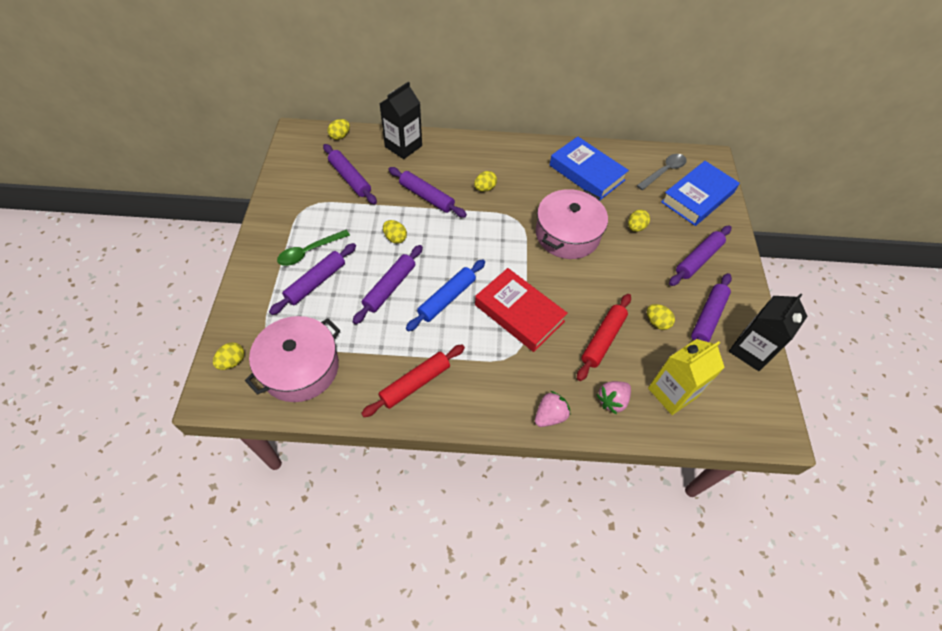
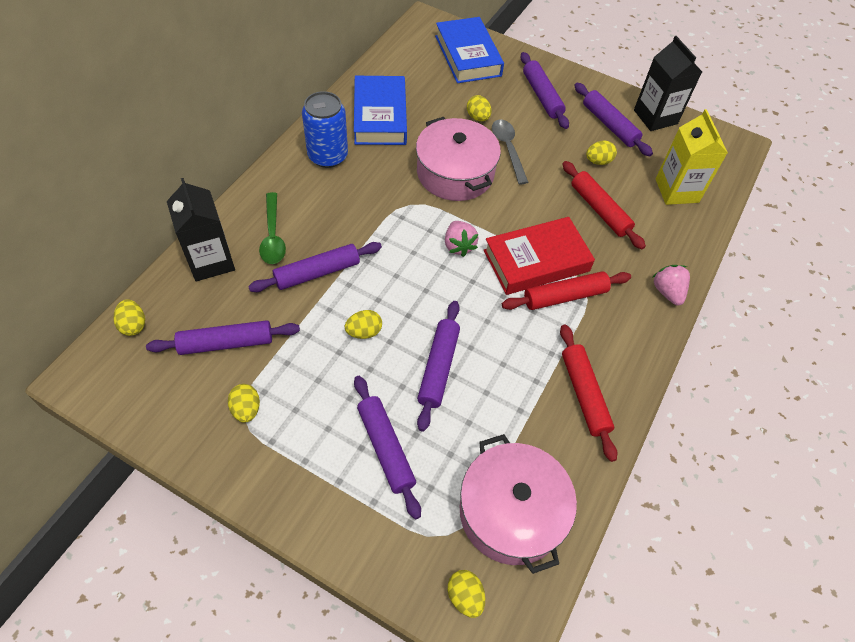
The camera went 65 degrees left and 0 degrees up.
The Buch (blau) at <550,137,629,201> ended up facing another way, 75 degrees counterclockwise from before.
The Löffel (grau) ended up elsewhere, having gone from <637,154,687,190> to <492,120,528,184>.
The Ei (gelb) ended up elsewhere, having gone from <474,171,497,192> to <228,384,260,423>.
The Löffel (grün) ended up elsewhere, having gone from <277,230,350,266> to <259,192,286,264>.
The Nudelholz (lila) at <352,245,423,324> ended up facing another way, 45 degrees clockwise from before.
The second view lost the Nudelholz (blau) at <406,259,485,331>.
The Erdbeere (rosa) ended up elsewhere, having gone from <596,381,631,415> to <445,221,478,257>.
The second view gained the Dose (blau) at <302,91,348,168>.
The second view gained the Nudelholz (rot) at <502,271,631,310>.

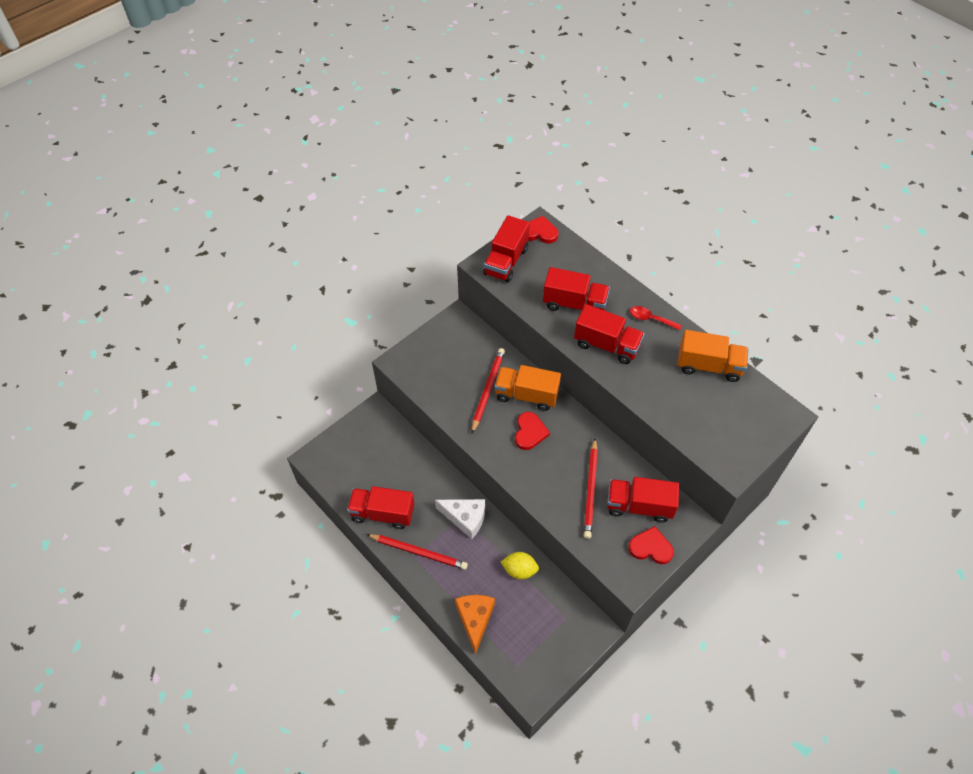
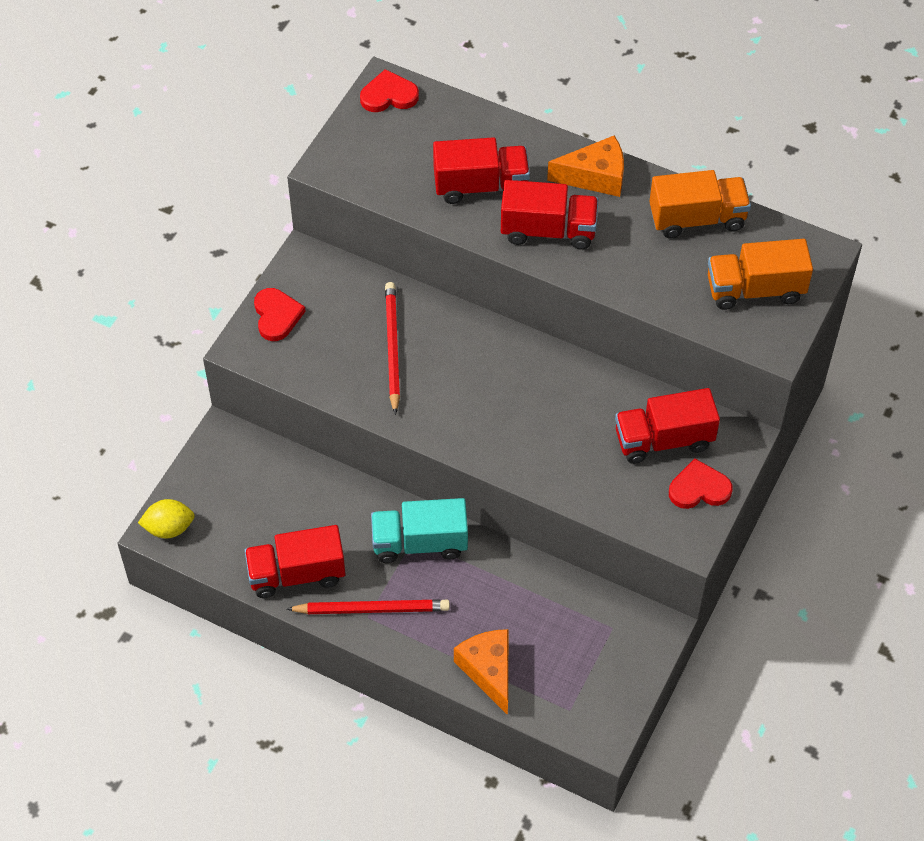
The camera went 20 degrees left and 0 degrees up.
The second view lost the Lastwagen (rot) at <483,215,530,282>.
Where the Löffel (rot) stood at <630,306,682,330>, the Käse (orange) came to stand at <547,136,624,197>.
The Lastwagen (orange) ended up elsewhere, having gone from <495,365,561,411> to <708,239,813,310>.
The Herz (rot) ended up elsewhere, having gone from <515,412,550,450> to <254,288,306,341>.
The second view lost the Bleistift (rot) at <584,439,598,539>.
Where the Käse (weiß) stood at <435,499,485,539>, the Lastwagen (türkis) came to stand at <371,498,468,563>.
The Zitrone (gelb) ended up elsewhere, having gone from <501,552,539,579> to <138,499,195,538>.

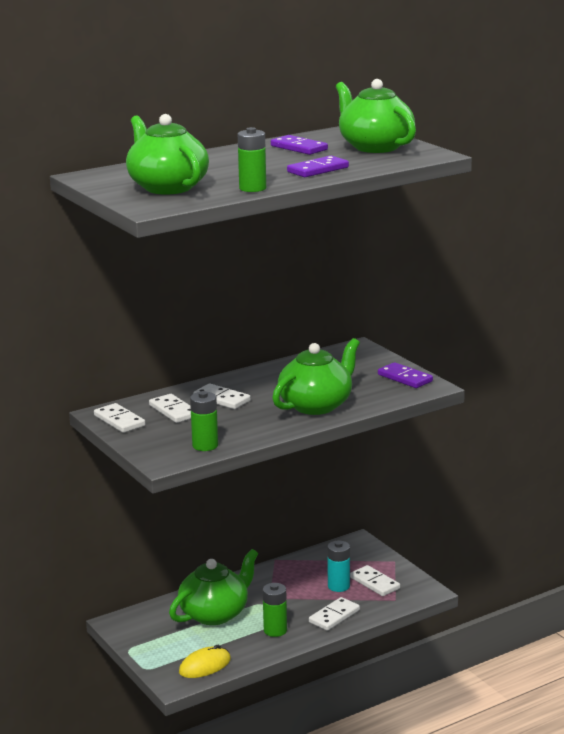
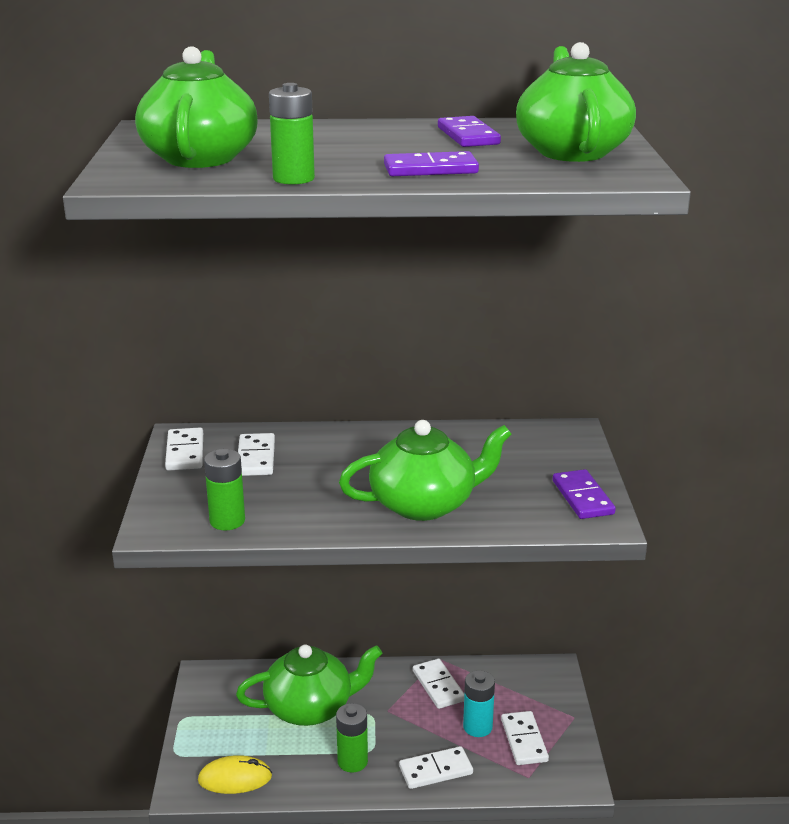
The camera went 30 degrees right and 5 degrees up.
The Dominostein (weiß) ended up elsewhere, having gone from <193,384,251,409> to <413,659,464,709>.

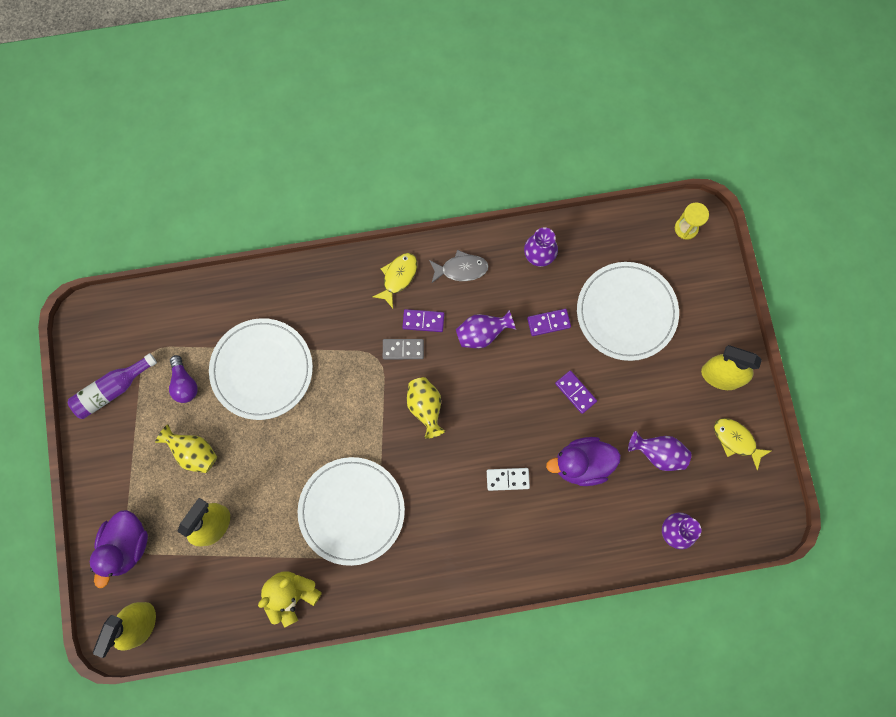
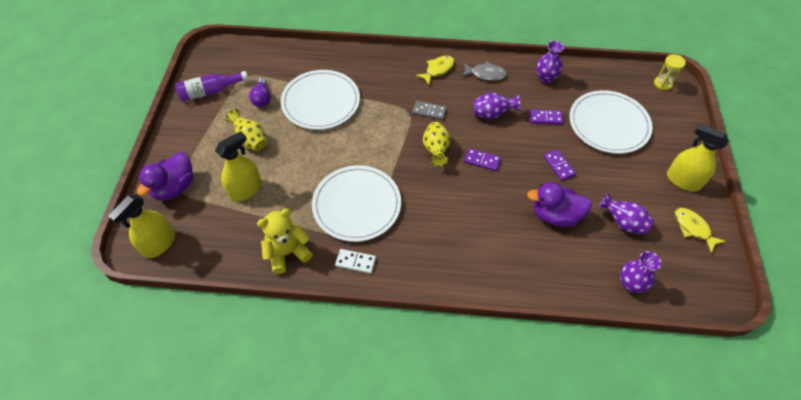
The camera went 15 degrees right and 20 degrees down.
The Dominostein (lila) ended up elsewhere, having gone from <402,309,444,332> to <464,148,501,171>.
The Dominostein (weiß) ended up elsewhere, having gone from <487,468,530,491> to <335,249,376,274>.

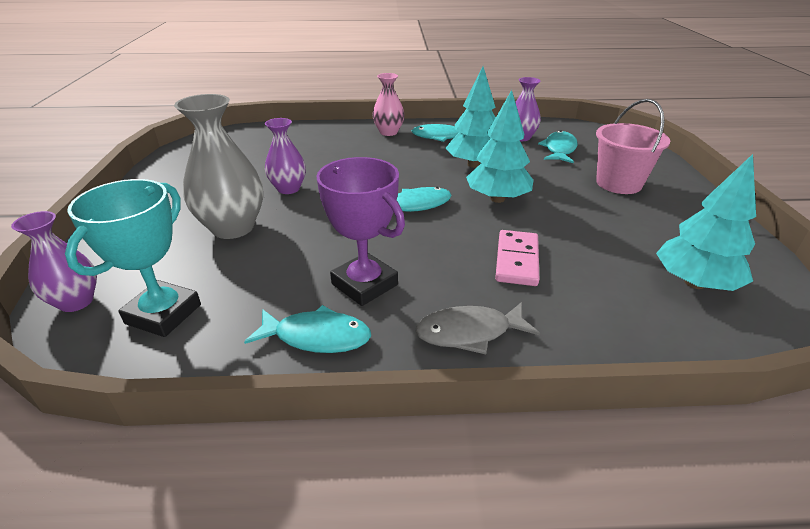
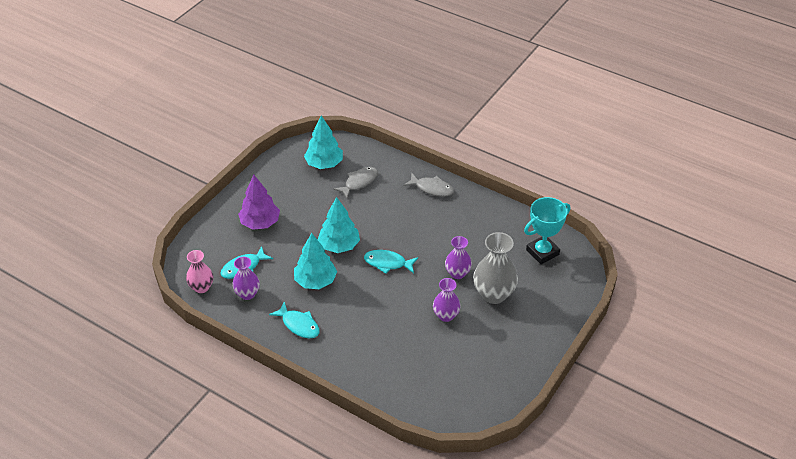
The camera went 145 degrees left and 10 degrees up.
The Vase (rosa) ended up elsewhere, having gone from <372,73,404,136> to <186,250,213,293>.
Where the Eimer (rosa) stood at <596,99,670,194>, the Baum (lila) came to stand at <238,175,280,230>.
The second view lost the Pokal (lila) at <316,157,405,306>.
The Vase (lila) ended up elsewhere, having gone from <11,211,97,312> to <445,236,472,279>.
The second view lost the Dominostein (rosa) at <495,230,539,286>.
The second view lost the Fisch (türkis) at <244,305,371,353>.
The second view gained the Fisch (grau) at <334,167,378,199>.

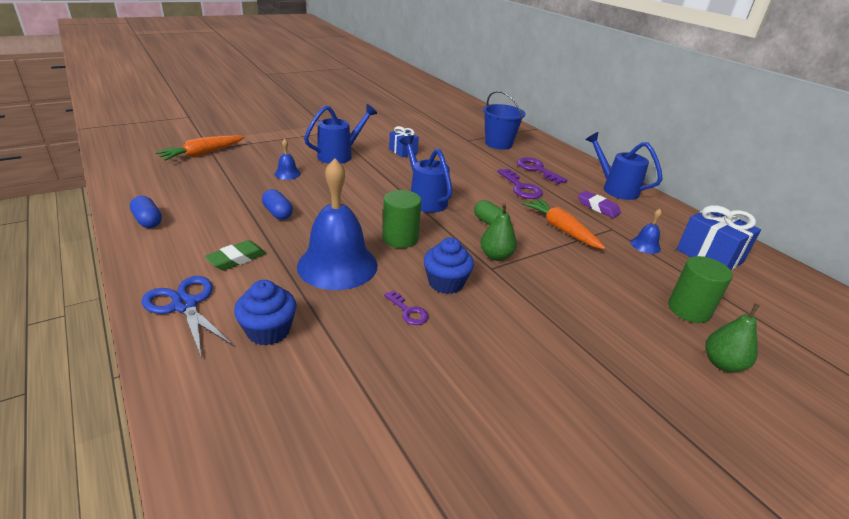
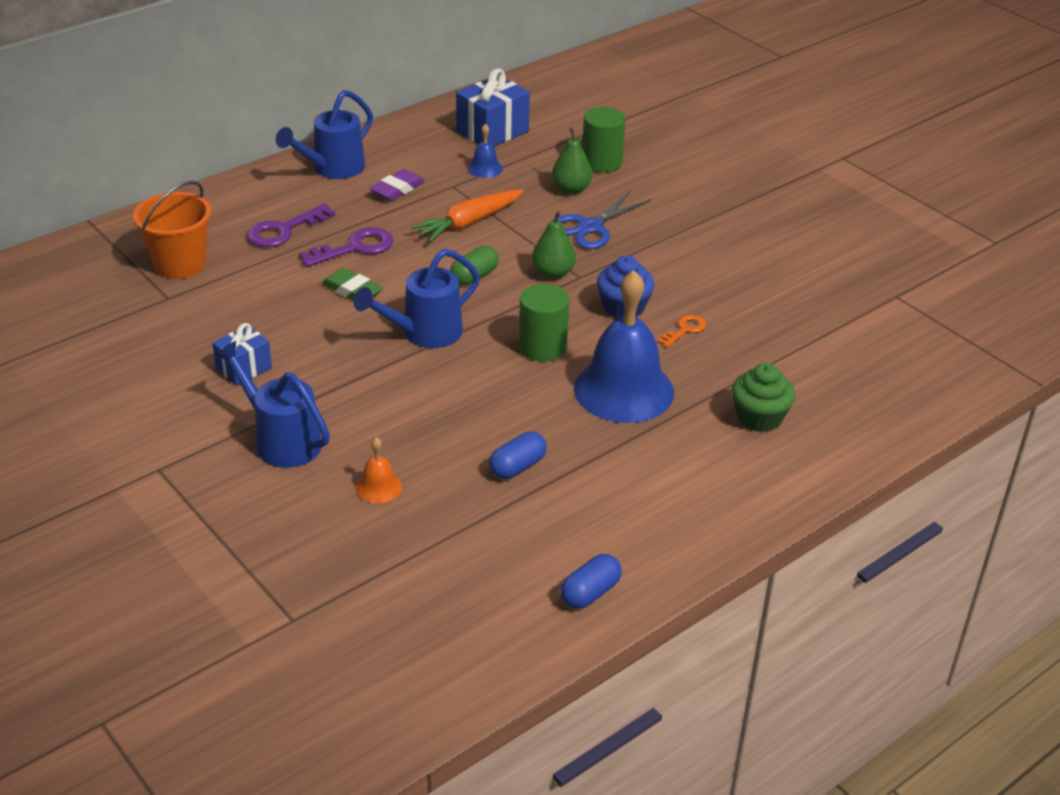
The camera went 95 degrees left and 5 degrees up.
What was the Eimer (blau) at <483,91,525,150> turned into the Eimer (orange) at <133,181,212,279>.
The second view lost the Karotte (orange) at <155,135,245,161>.
What was the Glocke (blau) at <274,139,301,180> turned into the Glocke (orange) at <356,437,402,503>.
The Radiergummi (grün) ended up elsewhere, having gone from <205,240,266,271> to <322,268,383,301>.
The Schere (blau) ended up elsewhere, having gone from <142,276,234,356> to <554,190,652,249>.
What was the Muffin (blau) at <234,280,296,345> turned into the Muffin (grün) at <732,363,795,432>.
What was the Schlüssel (lila) at <384,290,429,325> turned into the Schlüssel (orange) at <658,315,706,348>.
The Birne (grün) ended up elsewhere, having gone from <705,303,760,372> to <552,127,592,194>.

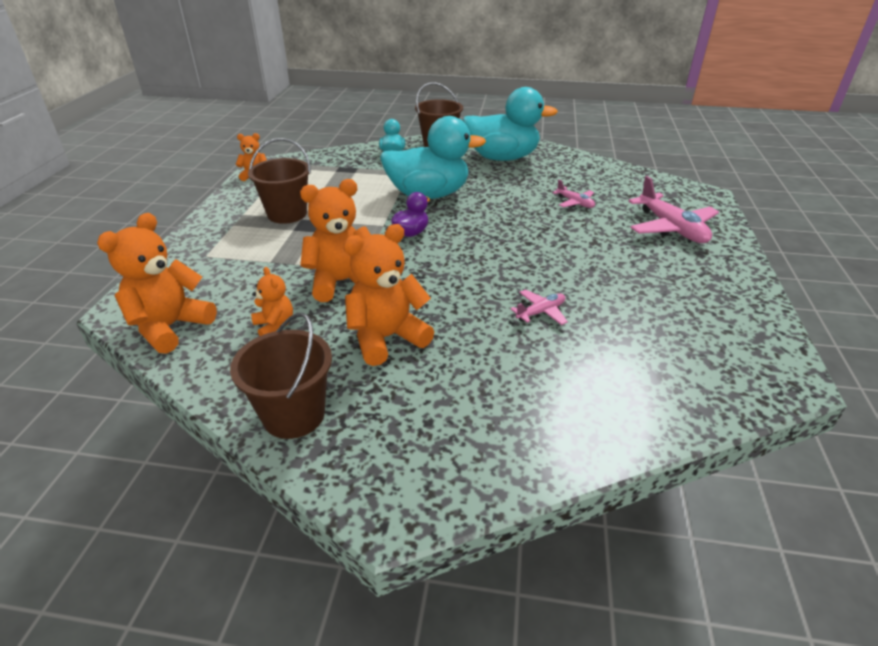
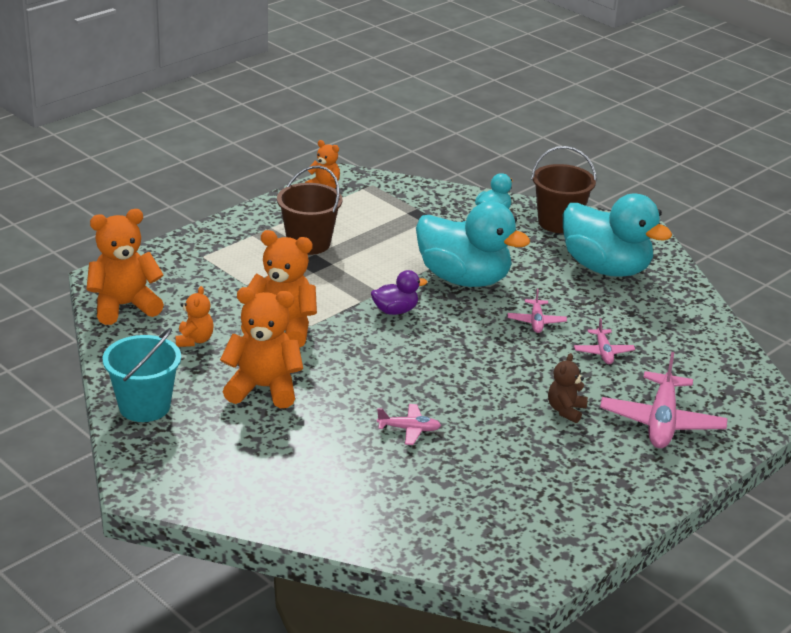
The camera went 35 degrees right and 5 degrees down.
What was the Eimer (braun) at <230,313,332,439> turned into the Eimer (türkis) at <103,328,181,422>.
The second view gained the Flugzeug (rosa) at <508,289,567,333>.
The second view gained the Teddybär (braun) at <548,353,588,423>.

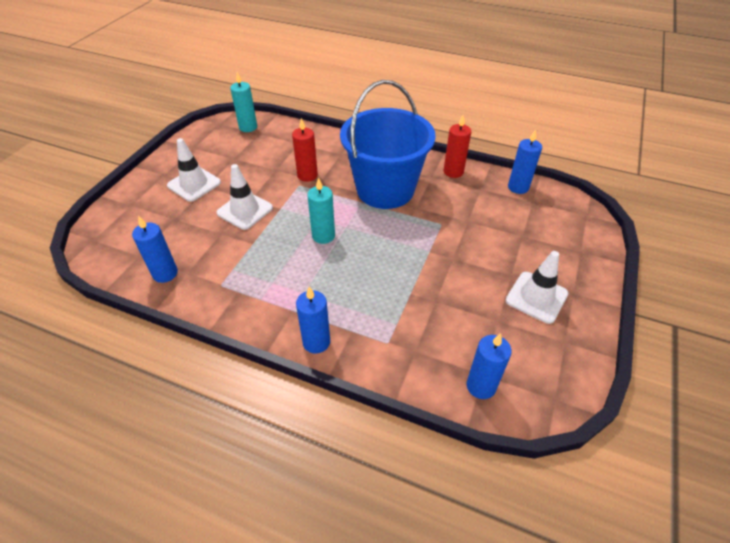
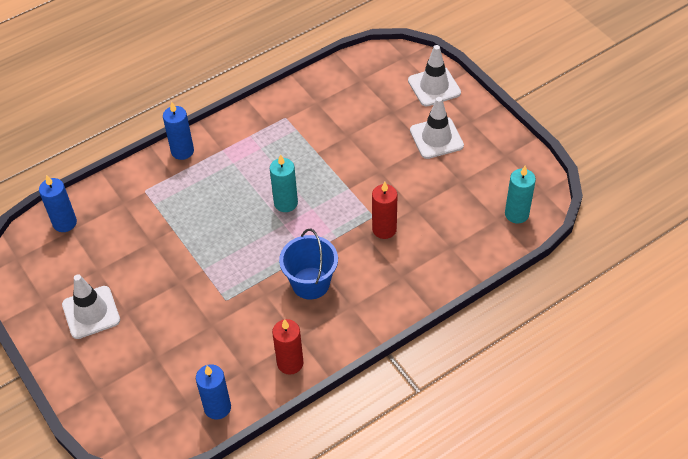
The camera went 125 degrees right and 5 degrees up.
The size of the Eimer (blau) at <340,80,436,209> changed by a factor of 0.55.
The Leitkegel (weiß) ended up elsewhere, having gone from <217,164,273,230> to <408,45,461,106>.
The second view lost the Kerze (blau) at <132,215,178,283>.

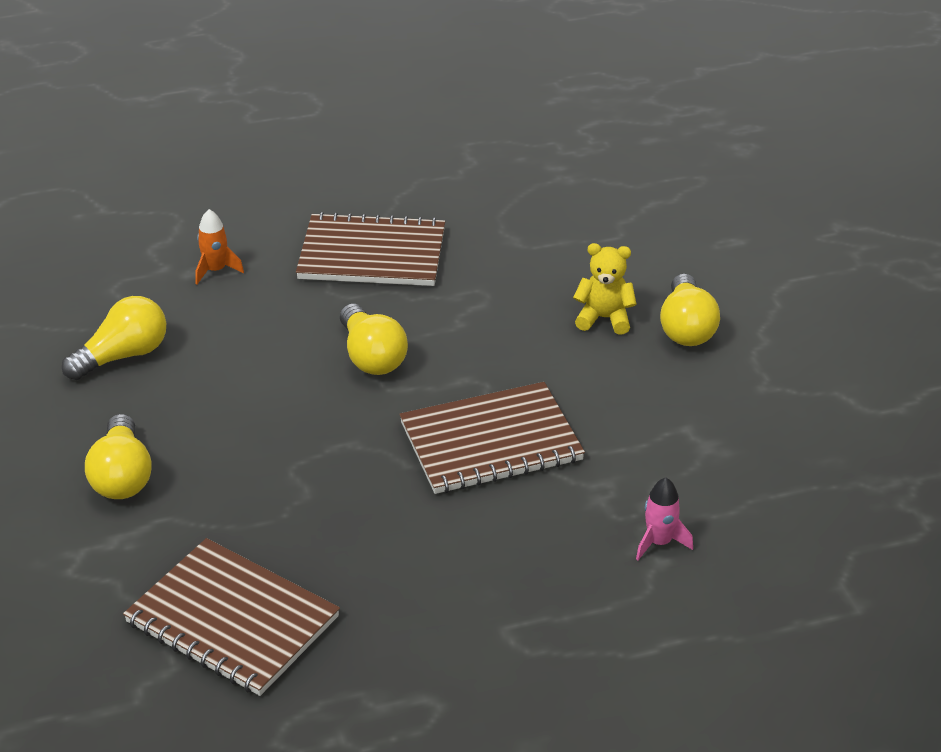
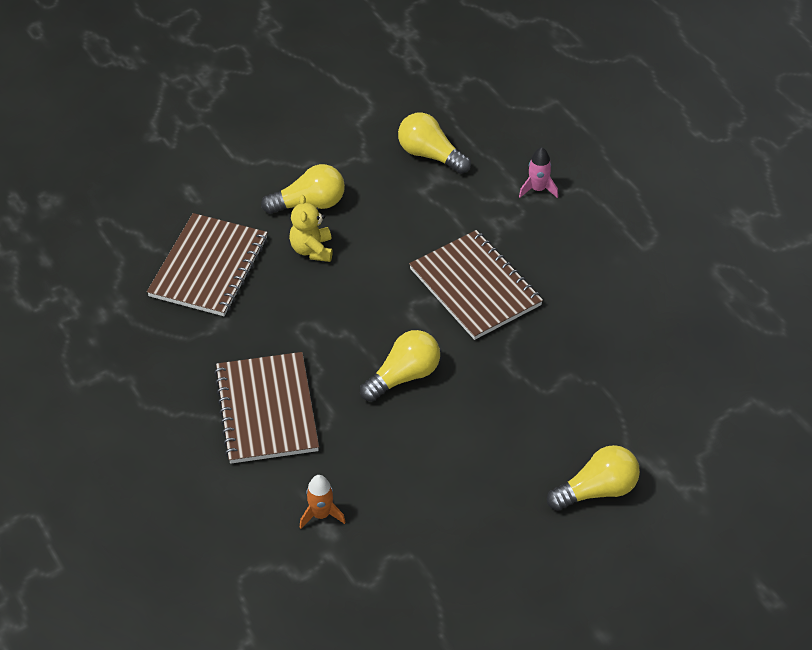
The camera went 105 degrees left and 10 degrees up.
The Glühbirne (gelb) ended up elsewhere, having gone from <62,296,166,380> to <398,113,471,174>.
The Notizbuch (braun) ended up elsewhere, having gone from <123,538,340,696> to <147,213,268,316>.

